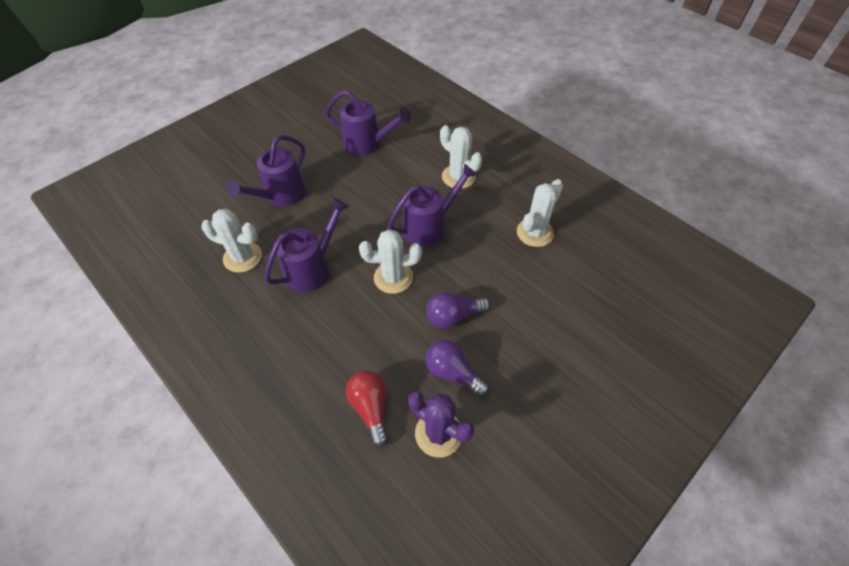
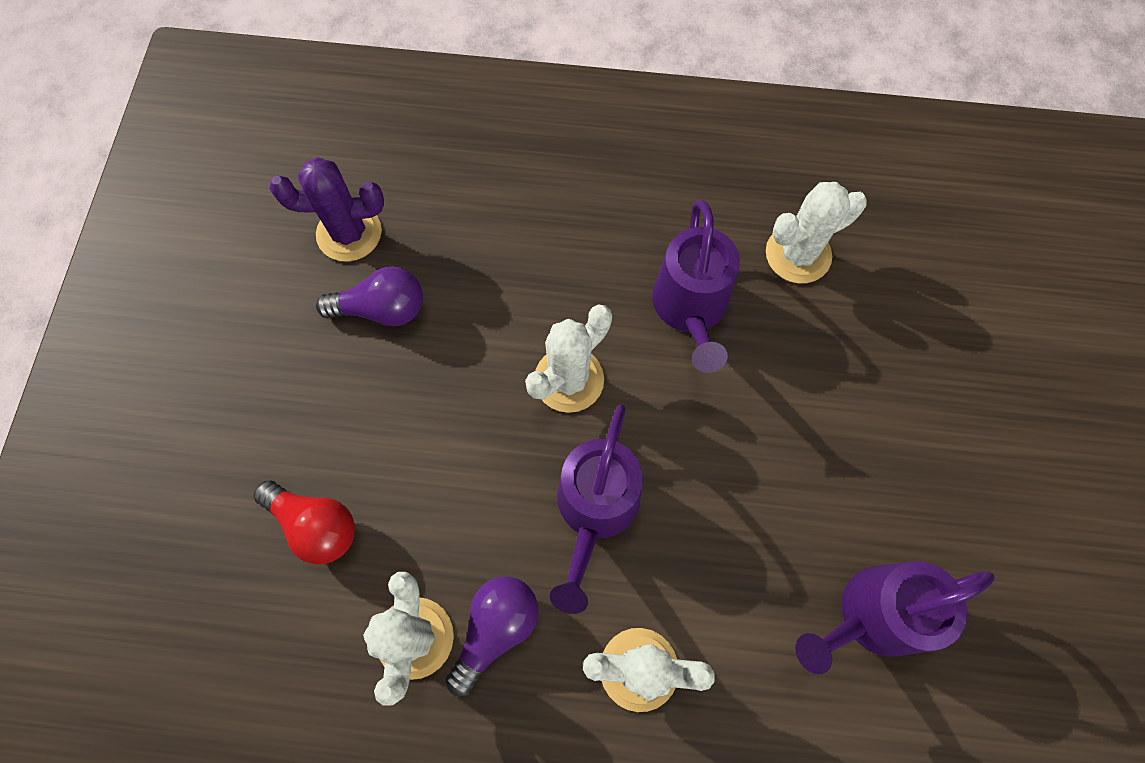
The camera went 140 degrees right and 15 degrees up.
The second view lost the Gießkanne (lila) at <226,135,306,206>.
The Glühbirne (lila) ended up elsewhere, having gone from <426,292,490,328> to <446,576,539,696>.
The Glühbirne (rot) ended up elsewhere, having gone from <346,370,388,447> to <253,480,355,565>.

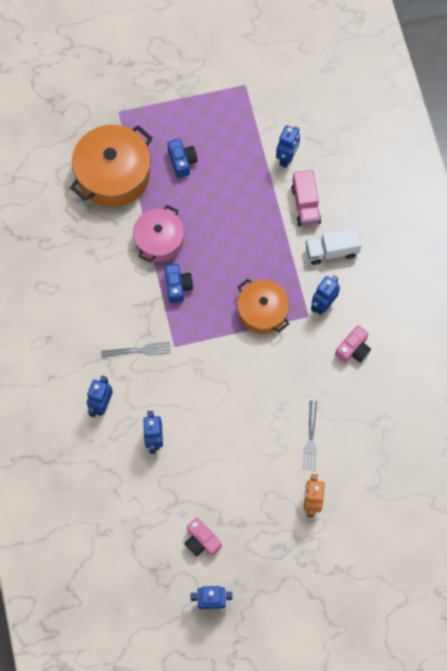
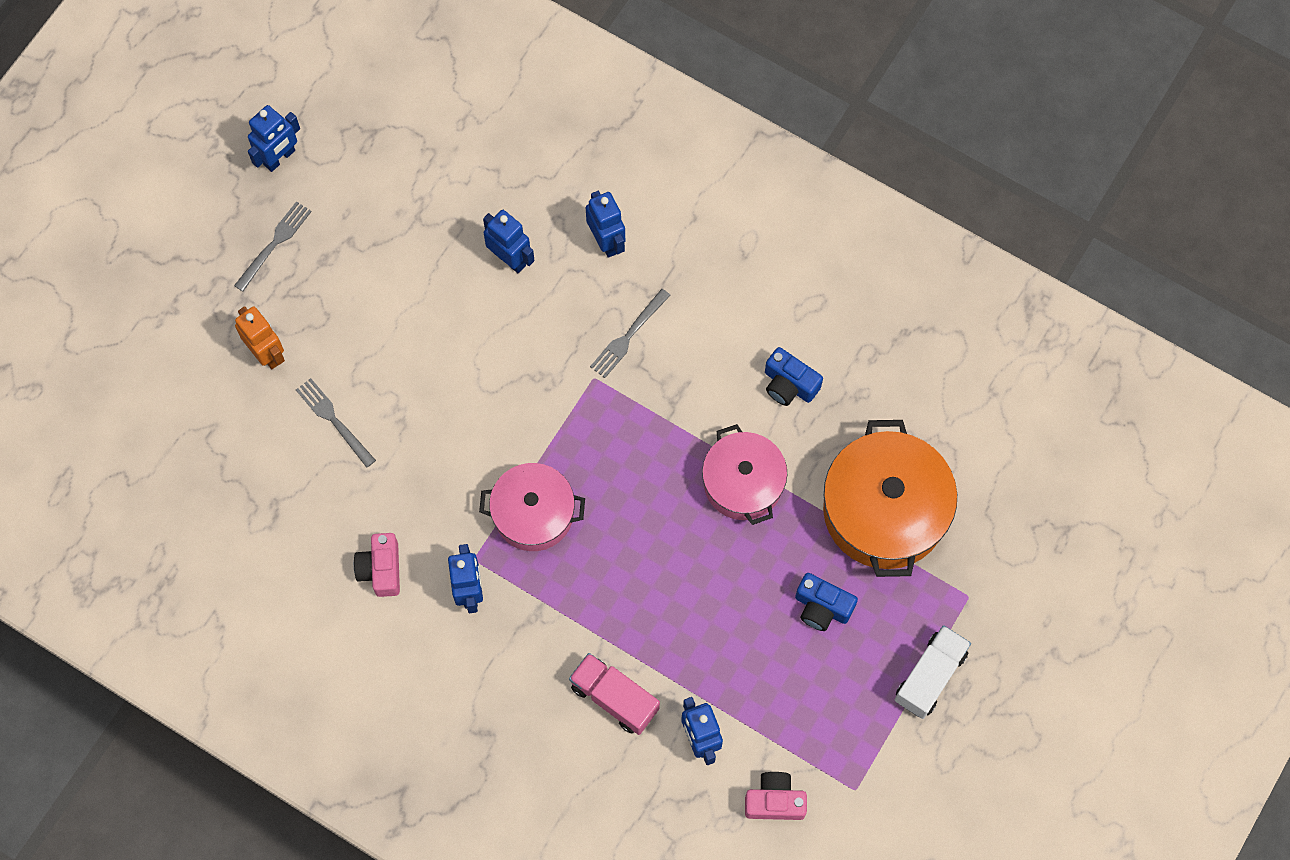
The camera went 135 degrees right and 0 degrees up.
The Lastwagen (weiß) ended up elsewhere, having gone from <306,227,362,265> to <895,625,971,719>.
The Kamera (blau) ended up elsewhere, having gone from <165,264,193,303> to <765,347,823,406>.
What was the Kochtopf (orange) at <237,279,289,334> turned into the Kochtopf (rosa) at <479,463,585,551>.
The Kamera (rosa) ended up elsewhere, having gone from <185,518,222,557> to <745,772,807,820>.
The second view gained the Gabel (grau) at <234,201,312,292>.

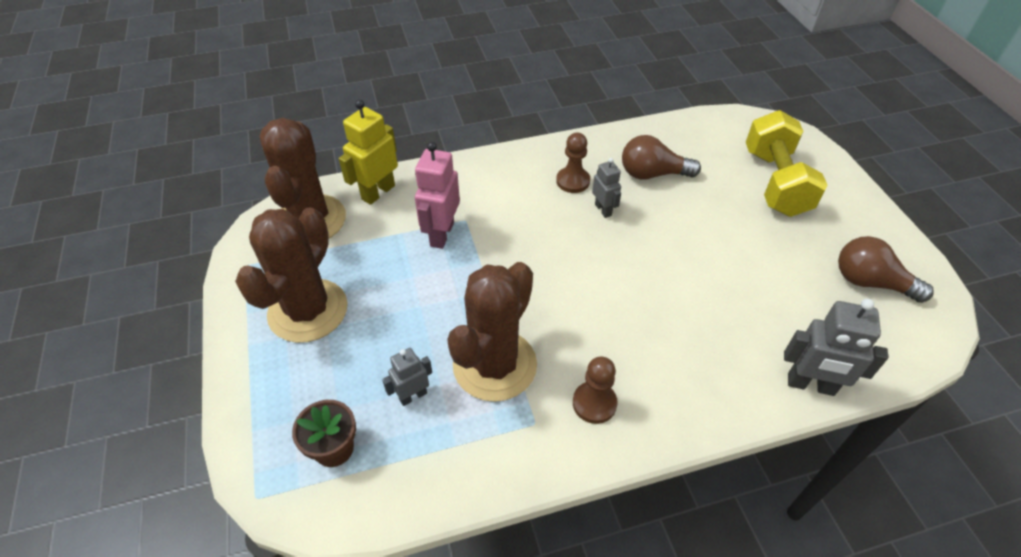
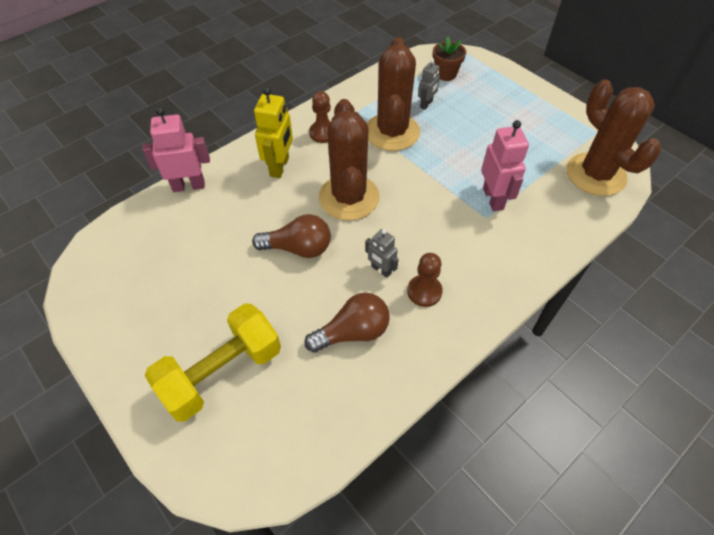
The camera went 155 degrees right and 5 degrees up.
The Roboter (gelb) ended up elsewhere, having gone from <339,100,398,205> to <254,87,293,178>.
The Hantel (gelb) at <746,110,828,217> ended up facing another way, 75 degrees clockwise from before.
The Kaktus (braun) ended up elsewhere, having gone from <235,207,348,343> to <319,99,379,220>.
The Glühbirne (braun) ended up elsewhere, having gone from <838,236,934,303> to <252,214,331,258>.
What was the Roboter (grau) at <784,298,888,396> turned into the Roboter (rosa) at <142,107,210,192>.

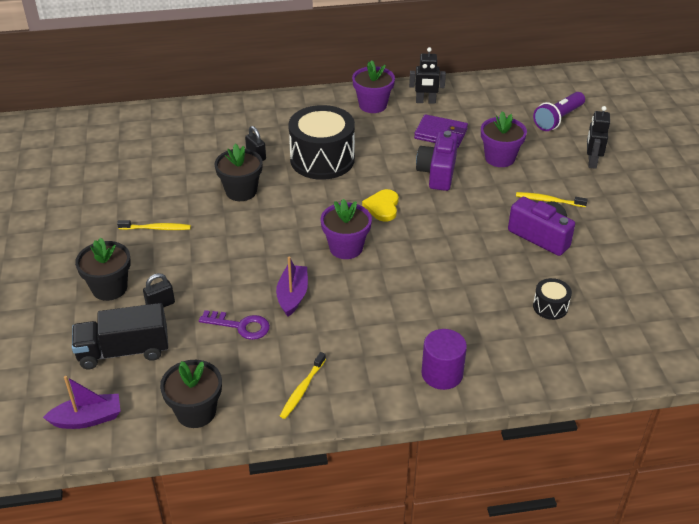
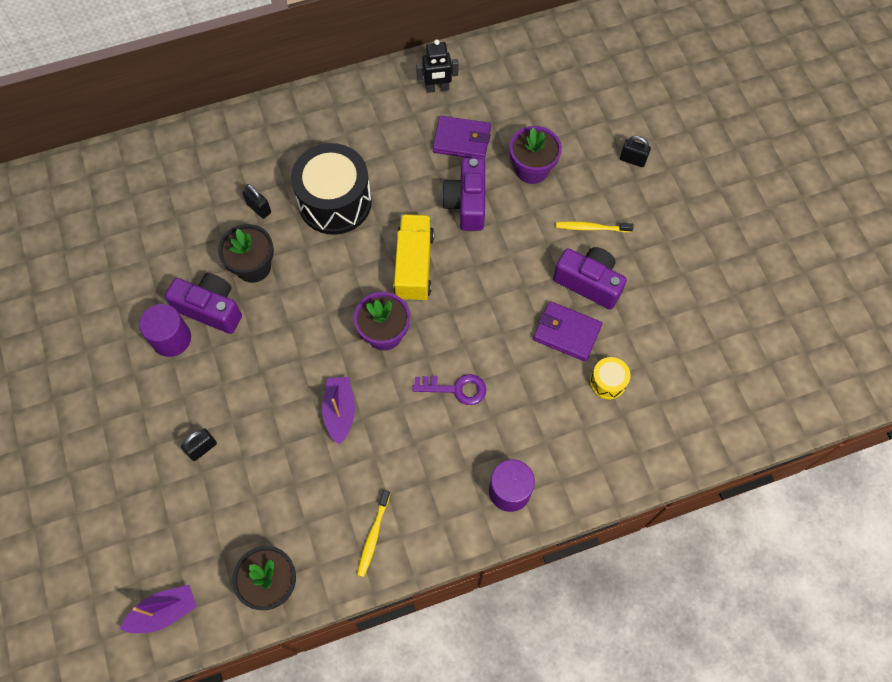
The camera went 10 degrees left and 25 degrees up.
The second view lost the Blumentopf (lila) at <352,60,395,113>.
The second view lost the Taschenlampe (lila) at <533,92,585,131>.
Where the Roboter (schwarz) stood at <587,106,610,169>, the Vorhängeschloss (schwarz) came to stand at <620,136,651,167>.
Where the Herz (gelb) stood at <362,189,399,222>, the Lastwagen (gelb) came to stand at <393,214,434,302>.
Where the Zahnbürste (gelb) stood at <117,220,191,230>, the Vollzylinder (lila) came to stand at <139,304,191,357>.
The second view lost the Blumentopf (schwarz) at <75,237,131,301>.
What was the Trommel (schwarz) at <533,278,572,320> turned into the Trommel (gelb) at <590,357,631,400>.
The second view lost the Lastwagen (schwarz) at <72,303,168,369>.
The Schlüssel (lila) ended up elsewhere, having gone from <199,310,270,340> to <412,374,486,405>.
The second view gained the Kamera (lila) at <165,273,242,334>.
The second view gained the Geldbörse (lila) at <533,301,602,362>.

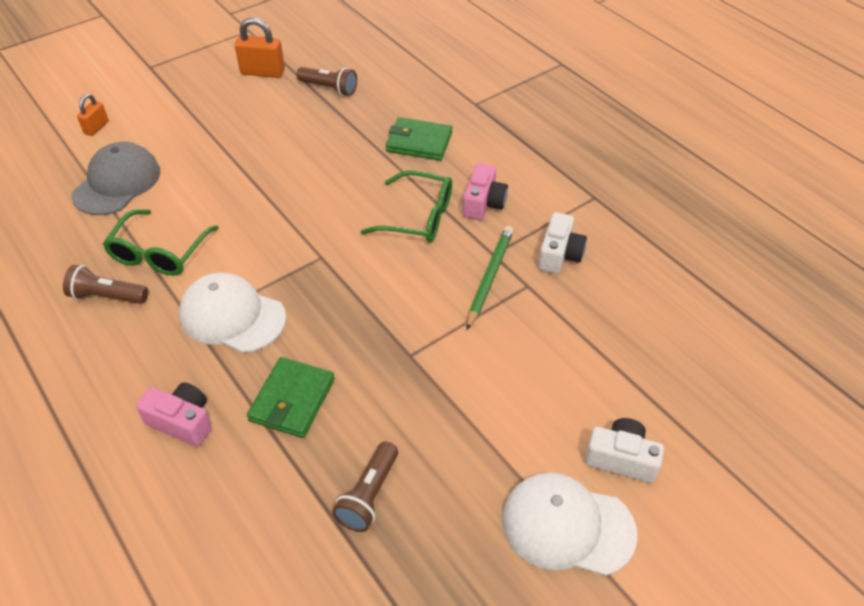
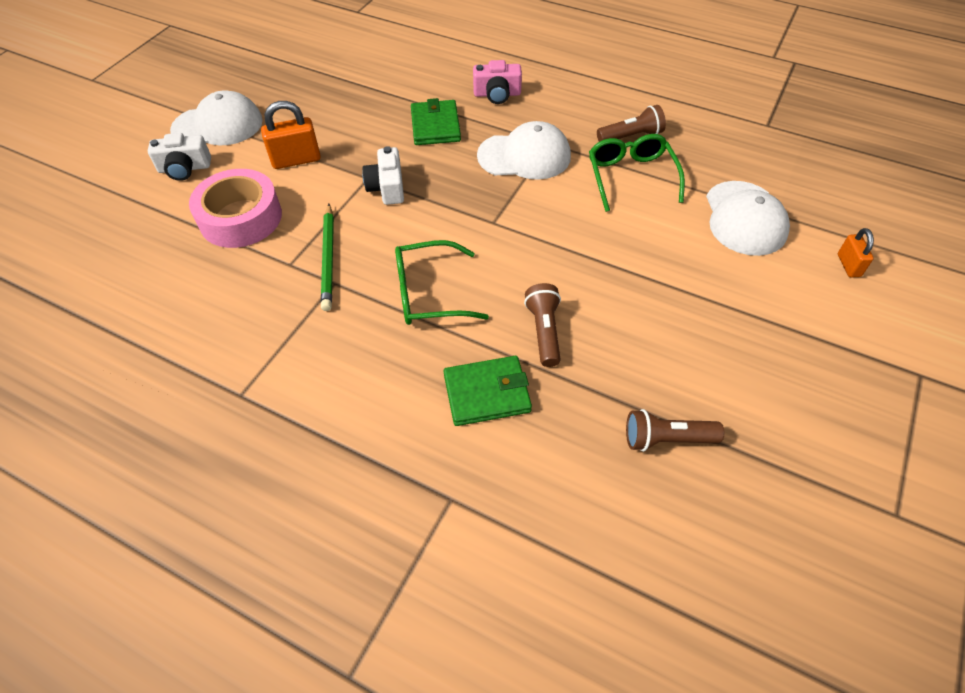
The camera went 155 degrees right and 5 degrees up.
The Vorhängeschloss (orange) ended up elsewhere, having gone from <235,17,285,78> to <261,101,321,169>.
What was the Kappe (grau) at <71,142,160,215> turned into the Kappe (weiß) at <706,181,790,256>.
The second view lost the Kamera (rosa) at <463,163,508,220>.
The Kamera (weiß) ended up elsewhere, having gone from <538,212,587,274> to <362,146,404,205>.
The Taschenlampe (braun) ended up elsewhere, having gone from <332,441,398,532> to <524,283,561,367>.
The second view gained the Klebeband (rosa) at <189,169,282,248>.

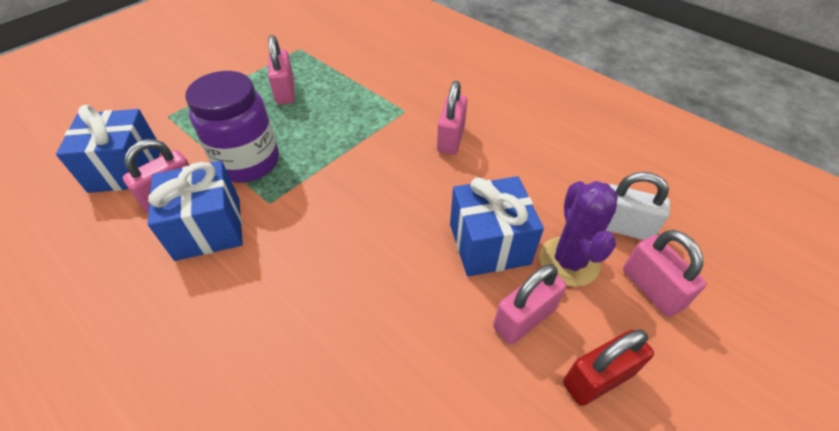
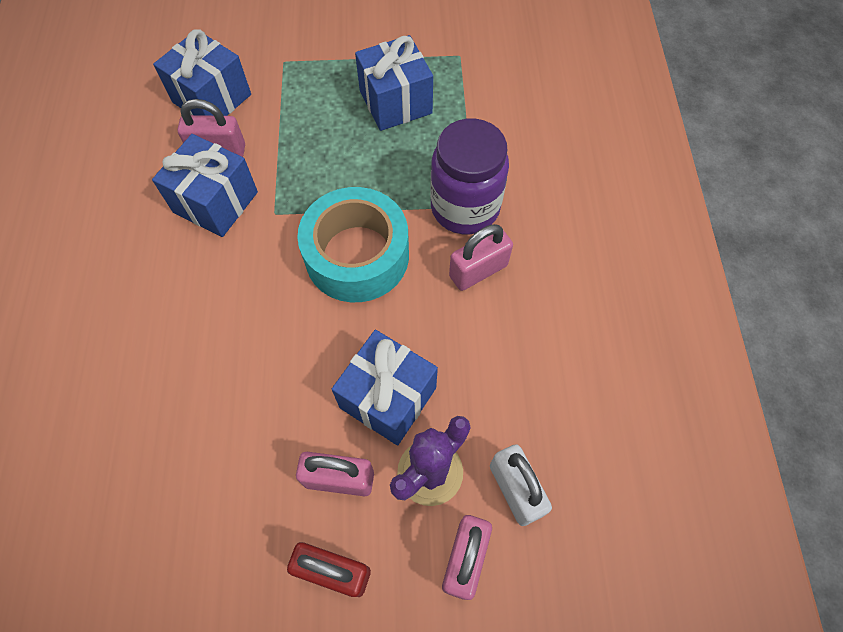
The camera went 45 degrees right and 15 degrees up.
Where the Vorhängeschloss (rosa) stood at <268,35,295,104>, the Geschenk (blau) came to stand at <355,35,433,131>.
The Einmachglas (lila) ended up elsewhere, having gone from <185,71,279,183> to <430,119,509,234>.
The second view gained the Klebeband (türkis) at <297,187,409,302>.

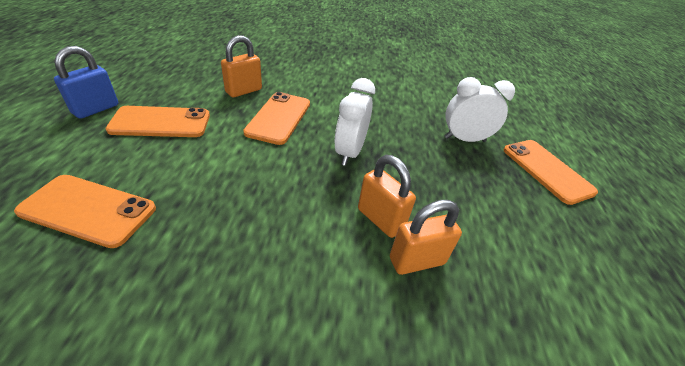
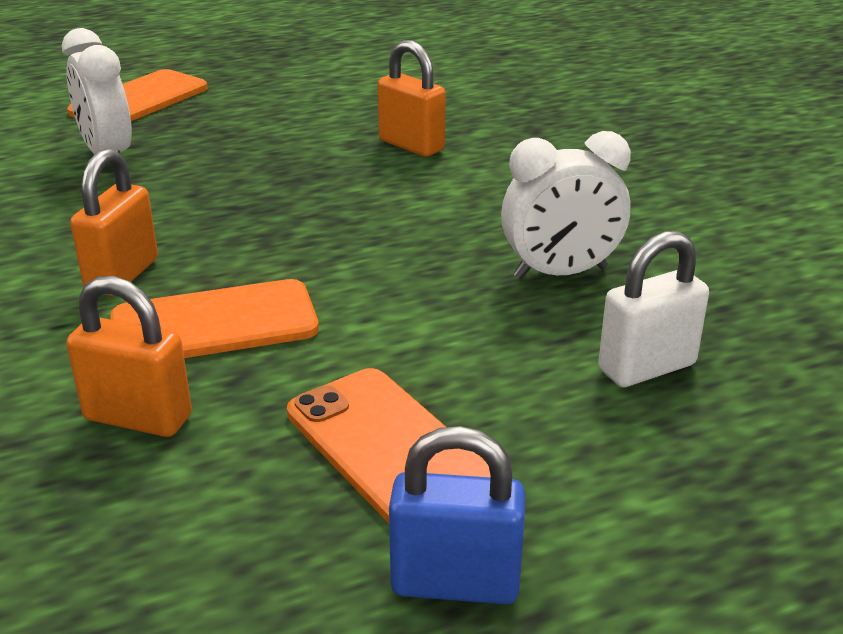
The camera went 115 degrees left and 10 degrees down.
The Wecker (weiß) ended up elsewhere, having gone from <334,78,375,166> to <501,131,631,279>.
The Vorhängeschloss (orange) ended up elsewhere, having gone from <358,155,416,238> to <70,148,158,296>.
Where the Handy (orange) stood at <14,175,156,248>, the Vorhängeschloss (weiß) came to stand at <598,231,709,387>.

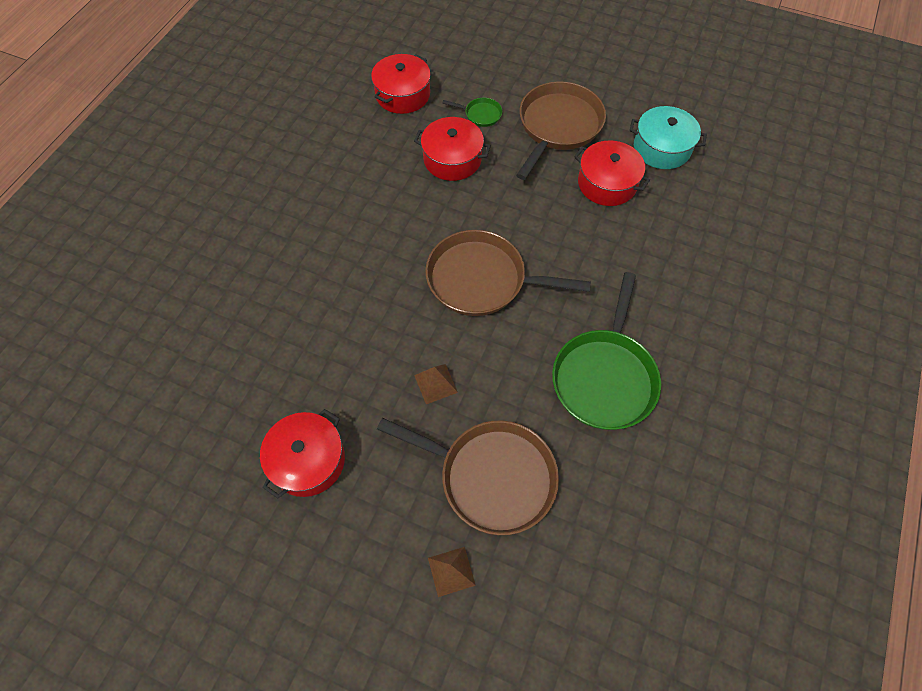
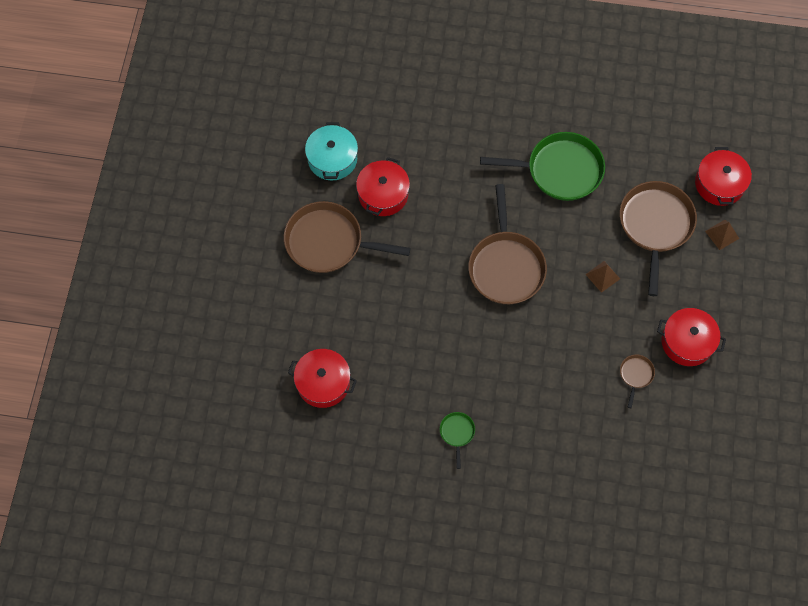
The camera went 105 degrees left and 5 degrees up.
The Pfanne (grün) ended up elsewhere, having gone from <442,98,502,127> to <440,412,475,469>.
The Kochtopf (rot) ended up elsewhere, having gone from <414,117,491,181> to <695,147,752,206>.
The second view gained the Pfanne (braun) at <620,355,655,408>.

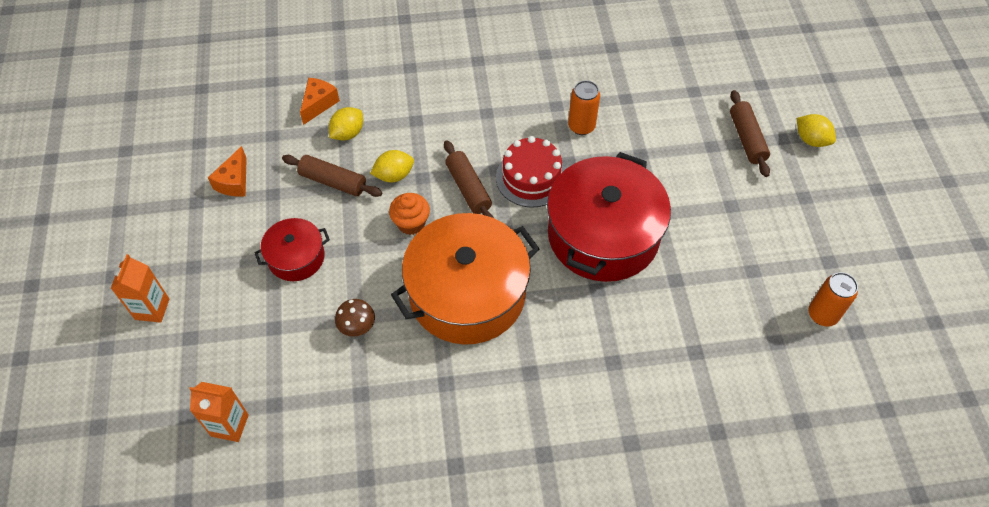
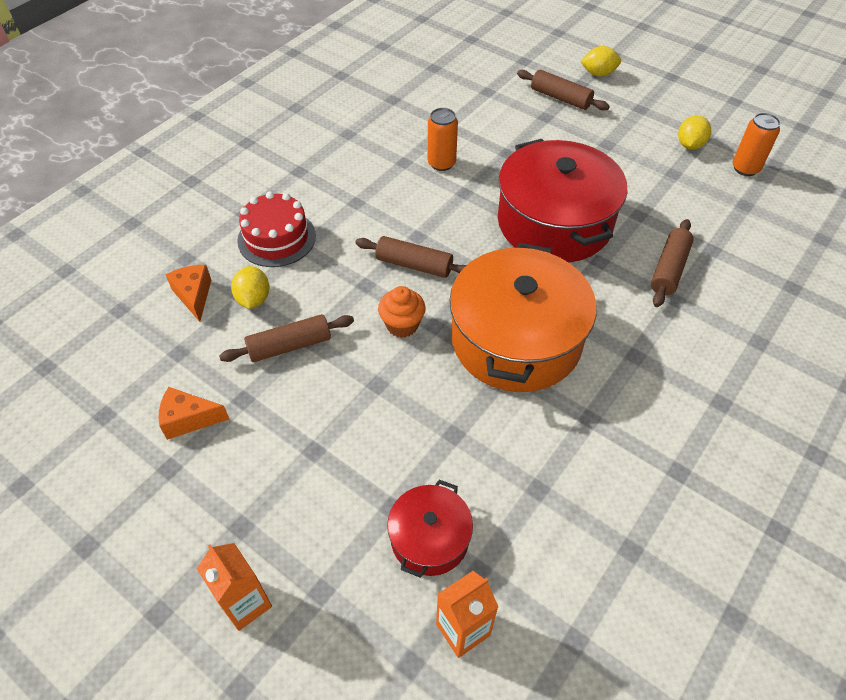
The camera went 45 degrees left and 5 degrees down.
The Kuchen (rot) ended up elsewhere, having gone from <496,136,565,208> to <237,192,316,267>.
The Käse (orange) at <208,146,247,197> ended up facing another way, 120 degrees clockwise from before.
The Zitrone (gelb) ended up elsewhere, having gone from <370,150,414,182> to <678,115,711,150>.
The Kochtopf (rot) ended up elsewhere, having gone from <254,218,330,281> to <387,480,473,578>.
The second view lost the Pilz (braun) at <335,299,375,337>.
The second view gained the Nudelholz (braun) at <651,219,694,307>.

